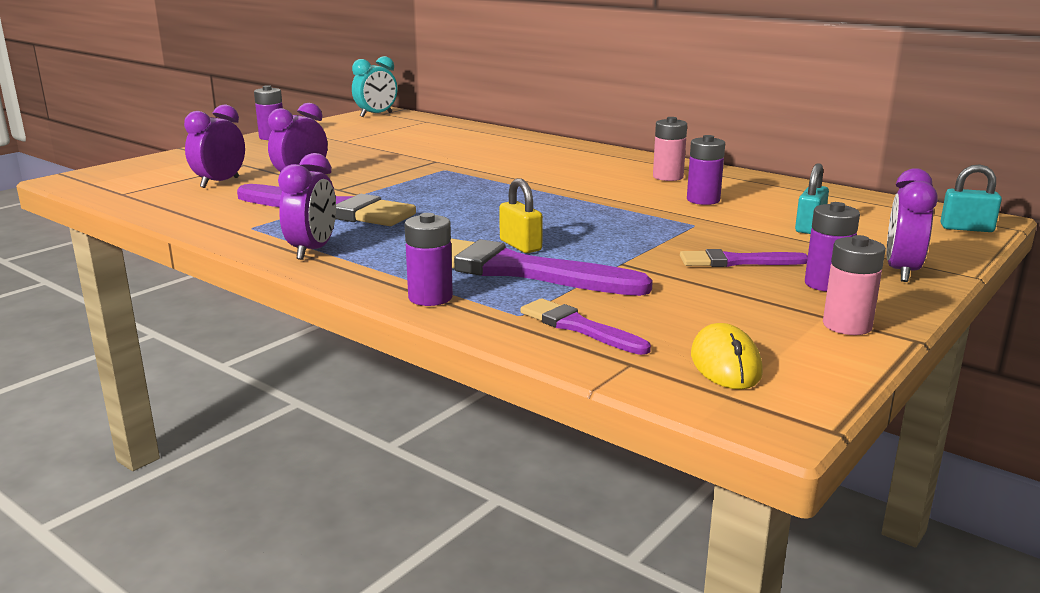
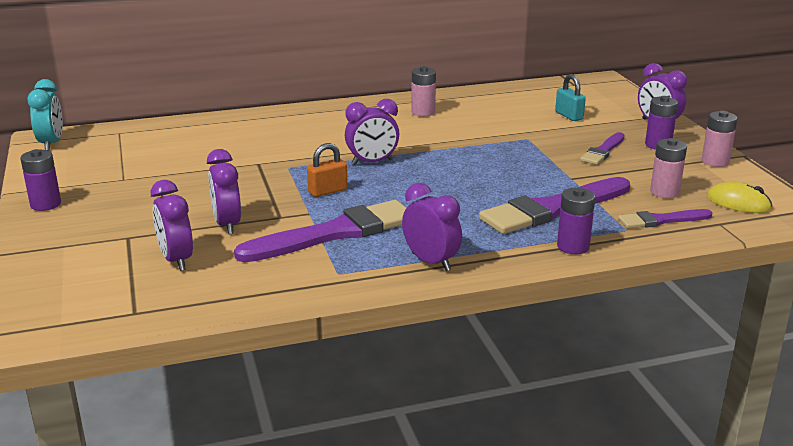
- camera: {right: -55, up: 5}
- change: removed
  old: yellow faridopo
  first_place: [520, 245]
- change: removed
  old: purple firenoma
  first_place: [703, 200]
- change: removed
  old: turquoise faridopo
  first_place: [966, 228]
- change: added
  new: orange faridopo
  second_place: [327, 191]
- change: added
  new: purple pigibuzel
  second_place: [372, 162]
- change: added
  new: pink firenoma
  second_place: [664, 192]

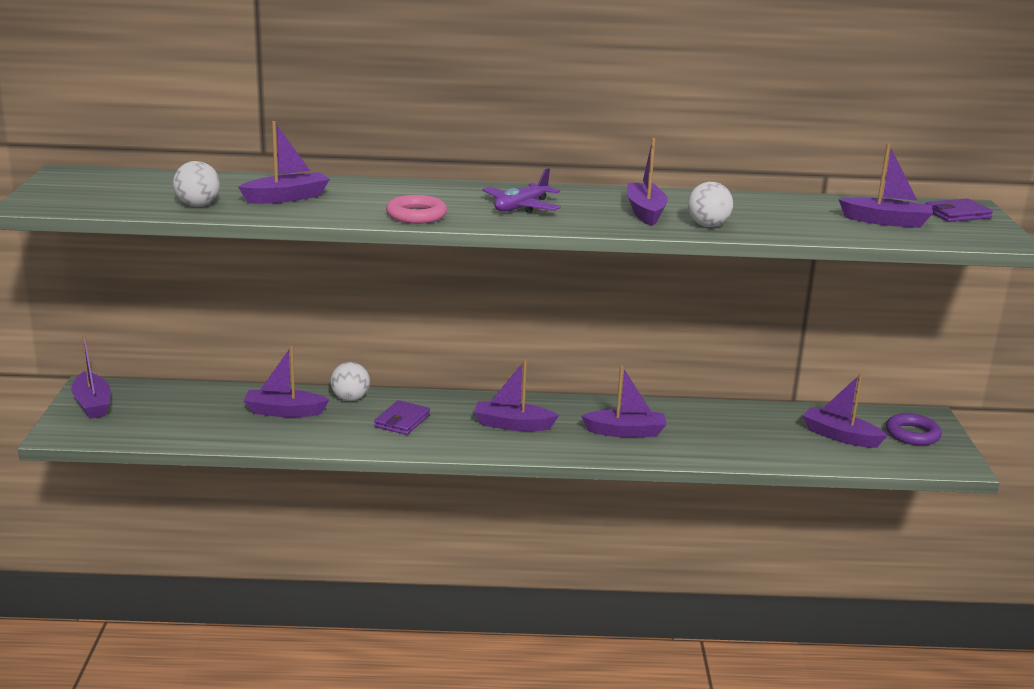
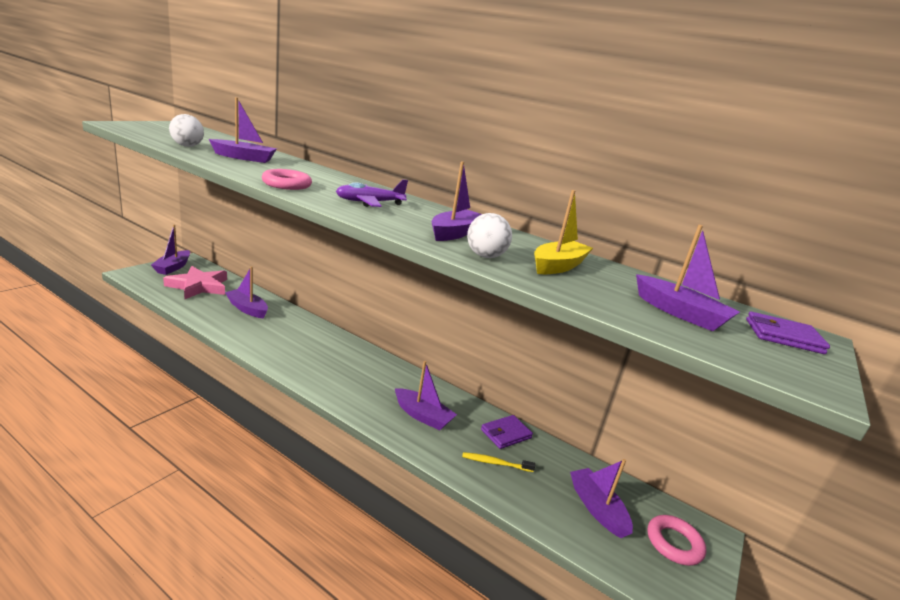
- camera: {right: 30, up: 0}
- change: removed
  old: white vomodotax
  first_place: [350, 398]
- change: moved
  old: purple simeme
  first_place: [402, 421]
  second_place: [506, 434]
- change: removed
  old: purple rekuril
  first_place: [512, 425]
- change: recoloured
  old: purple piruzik
  new: pink piruzik
  first_place: [912, 434]
  second_place: [674, 543]
- change: added
  new: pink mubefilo
  second_place: [199, 286]
- change: added
  new: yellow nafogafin
  second_place: [495, 463]
- change: added
  new: yellow rekuril
  second_place: [558, 266]

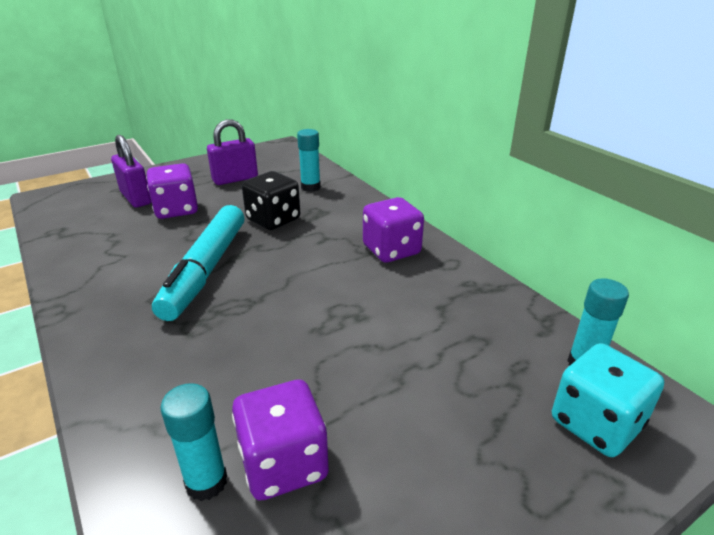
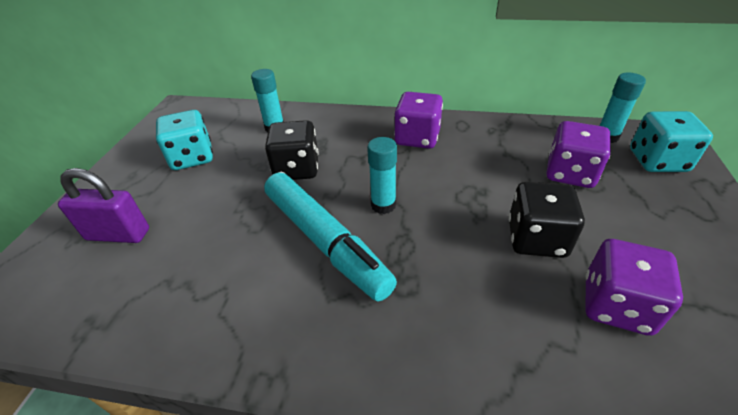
- camera: {right: -45, up: 10}
- change: moved
  old: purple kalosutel
  first_place: [176, 210]
  second_place: [570, 173]
- change: moved
  old: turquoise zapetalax
  first_place: [206, 482]
  second_place: [383, 205]
- change: replaced
  old: purple faridopo
  new: turquoise kalosutel
  first_place: [235, 179]
  second_place: [192, 157]
- change: added
  new: black kalosutel
  second_place: [536, 239]

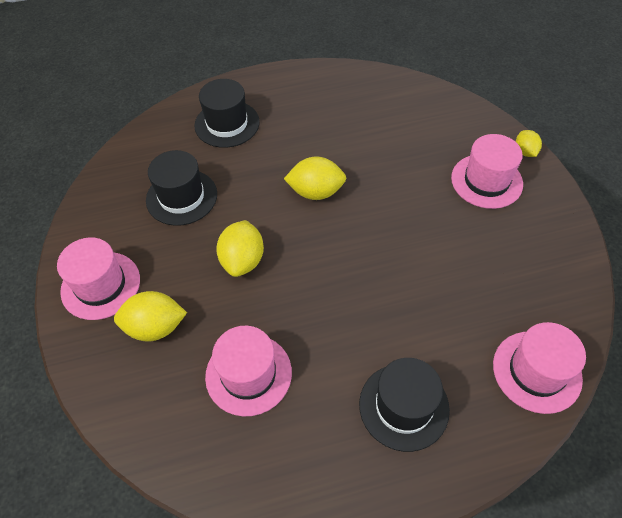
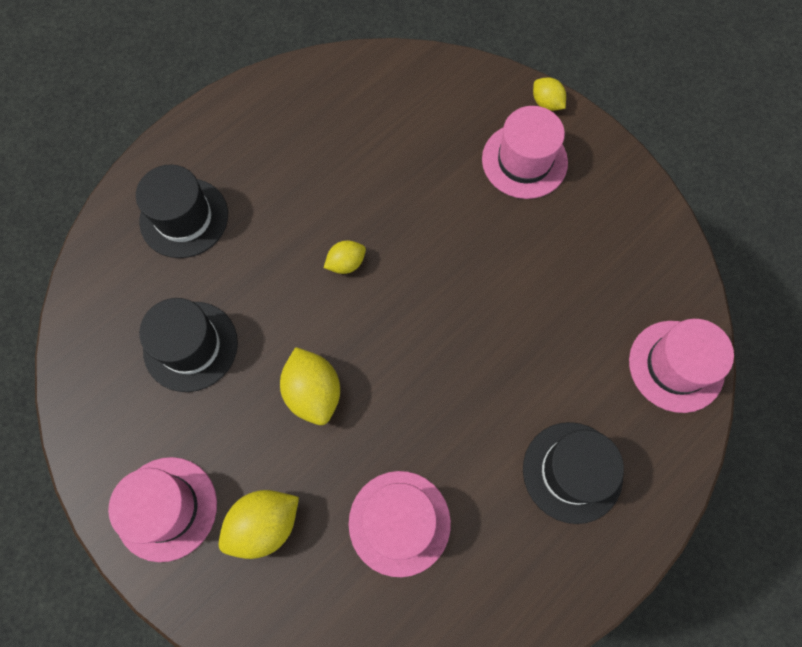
- camera: {right: -30, up: 15}
- change: resized
  old: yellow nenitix
  first_place: [316, 192]
  second_place: [346, 263]
  factor: 0.59

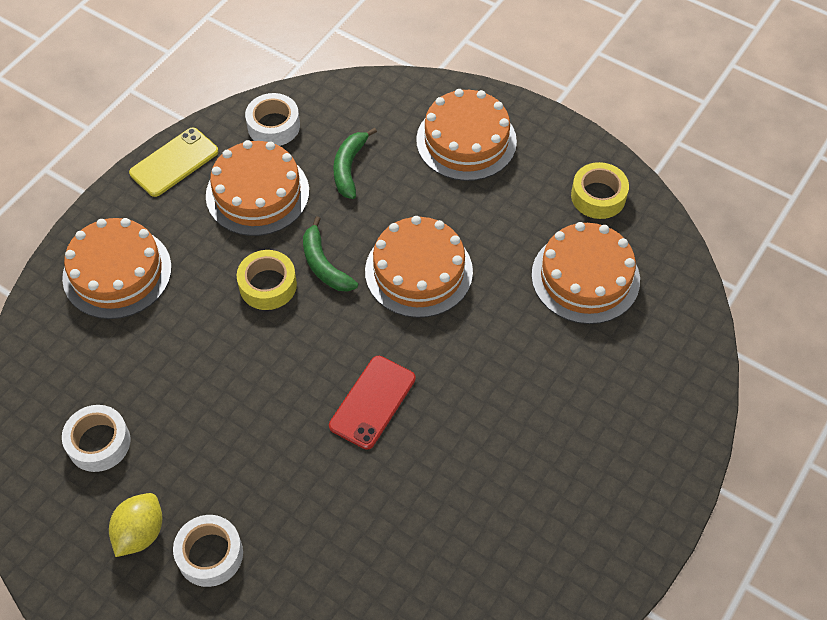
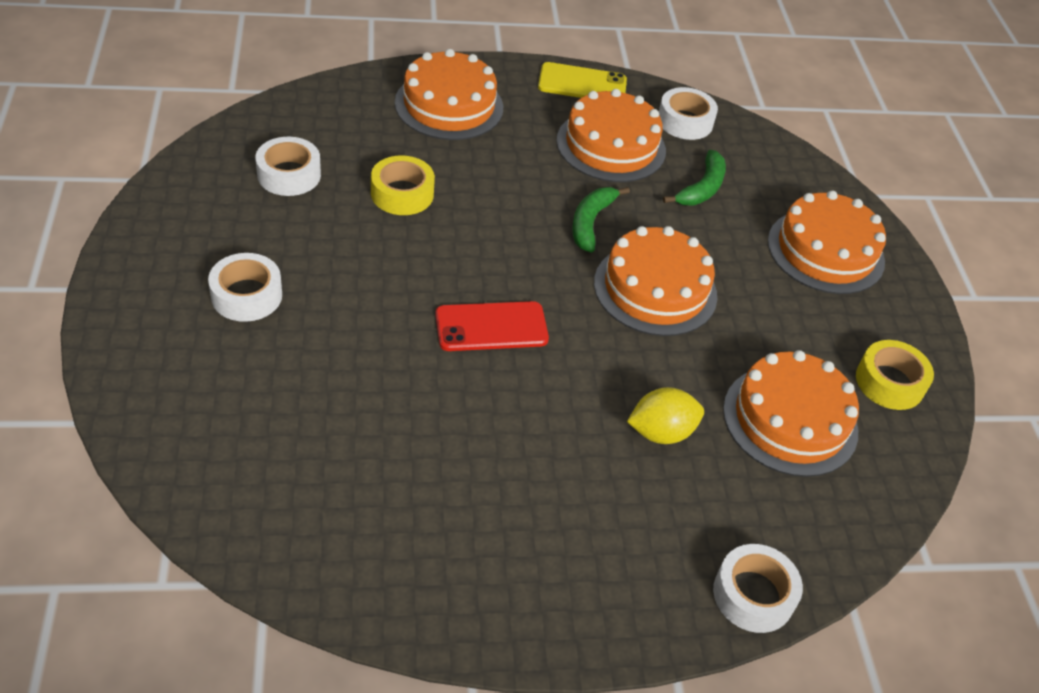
- camera: {right: 45, up: -10}
- change: moved
  old: yellow nenitix
  first_place: [140, 533]
  second_place: [661, 432]
- change: moved
  old: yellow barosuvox
  first_place: [268, 285]
  second_place: [402, 194]
- change: turned
  old: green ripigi
  first_place: [349, 168]
  second_place: [702, 188]
  degrees: 150
- change: added
  new: white barosuvox
  second_place: [753, 595]

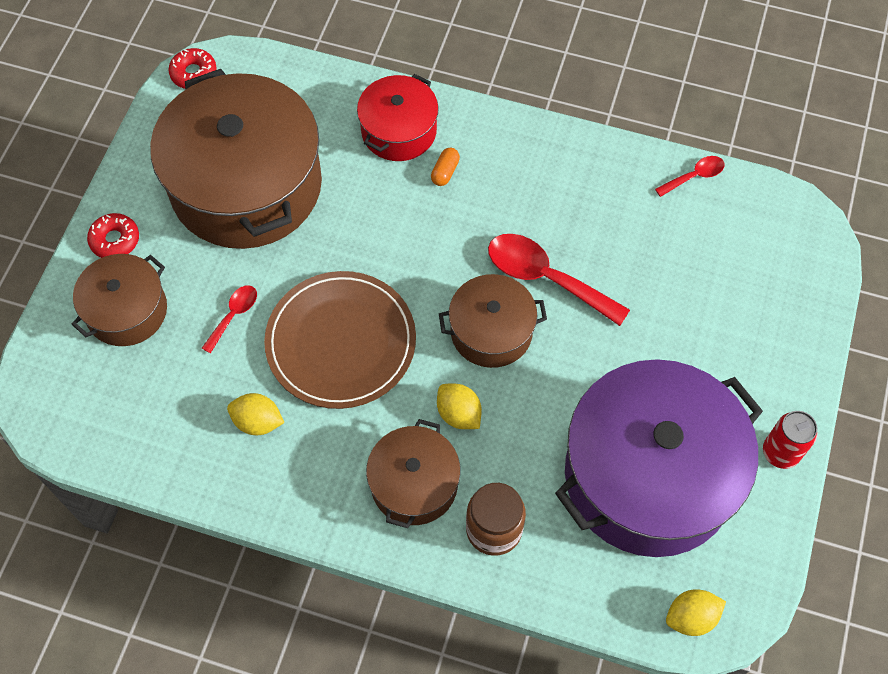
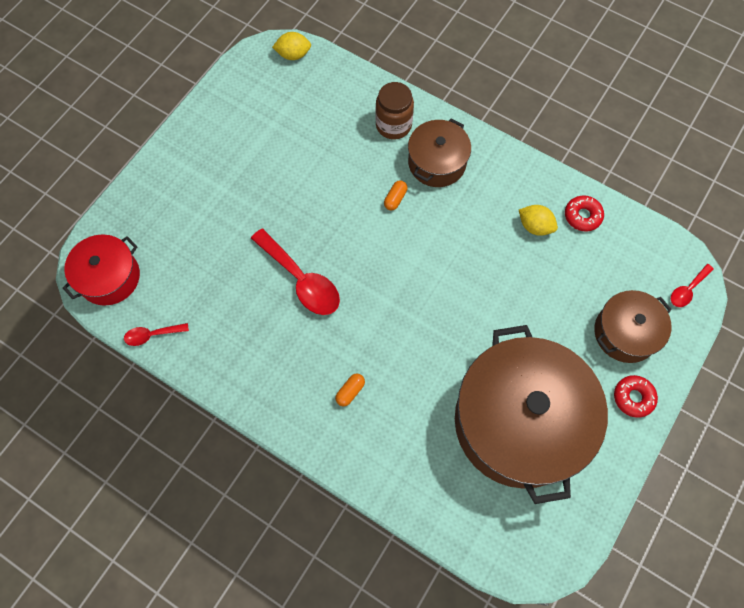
- camera: {right: -165, up: 5}
- change: moved
  old: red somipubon
  first_place: [194, 73]
  second_place: [582, 216]
- change: moved
  old: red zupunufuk
  first_place: [233, 316]
  second_place: [687, 289]
- change: removed
  old: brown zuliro
  first_place: [341, 342]
- change: moved
  old: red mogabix
  first_place: [399, 131]
  second_place: [109, 277]
- change: replaced
  old: yellow nenitix
  new: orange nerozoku
  first_place: [459, 414]
  second_place: [395, 199]
- change: removed
  old: brown mogabix
  first_place: [491, 331]
- change: removed
  old: purple mogabix
  first_place: [649, 475]
- change: removed
  old: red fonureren
  first_place: [780, 452]

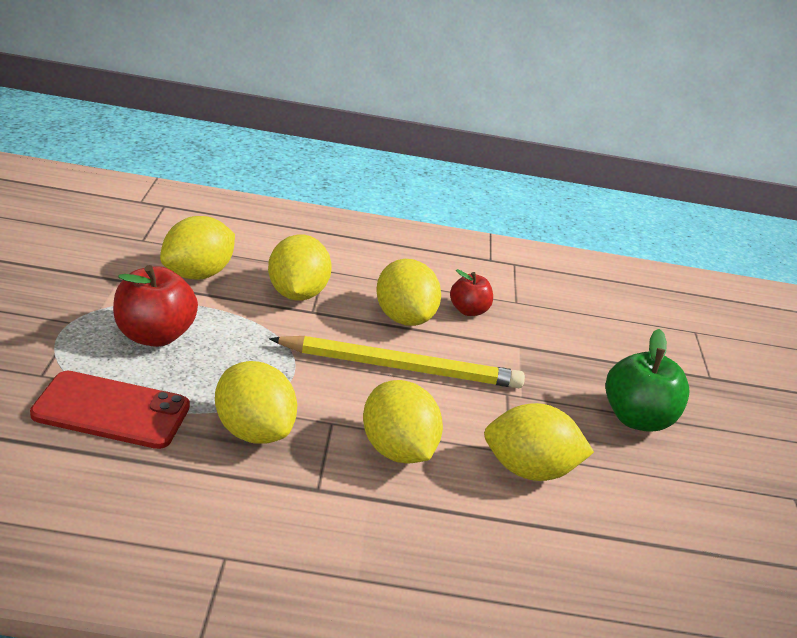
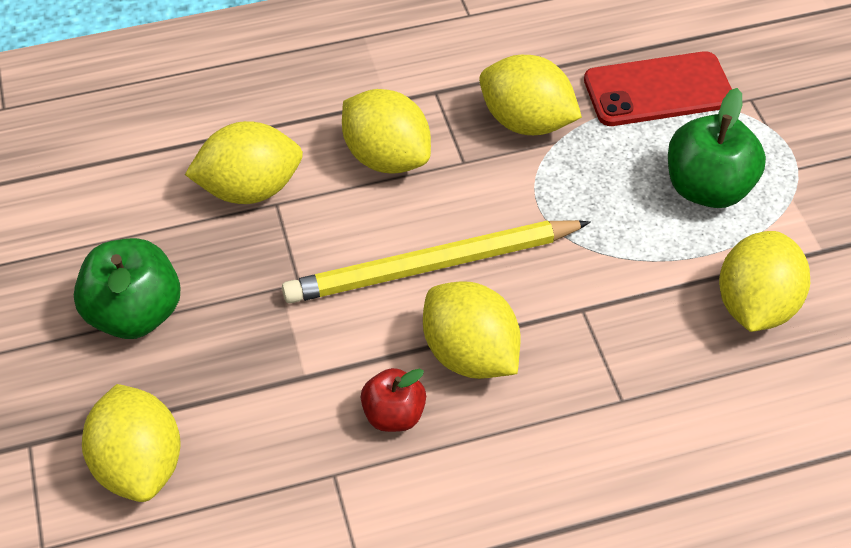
- camera: {right: 165, up: 20}
- change: recoloured
  old: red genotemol
  new: green genotemol
  first_place: [154, 335]
  second_place: [707, 188]
- change: moved
  old: yellow nenitix
  first_place: [297, 293]
  second_place: [139, 464]

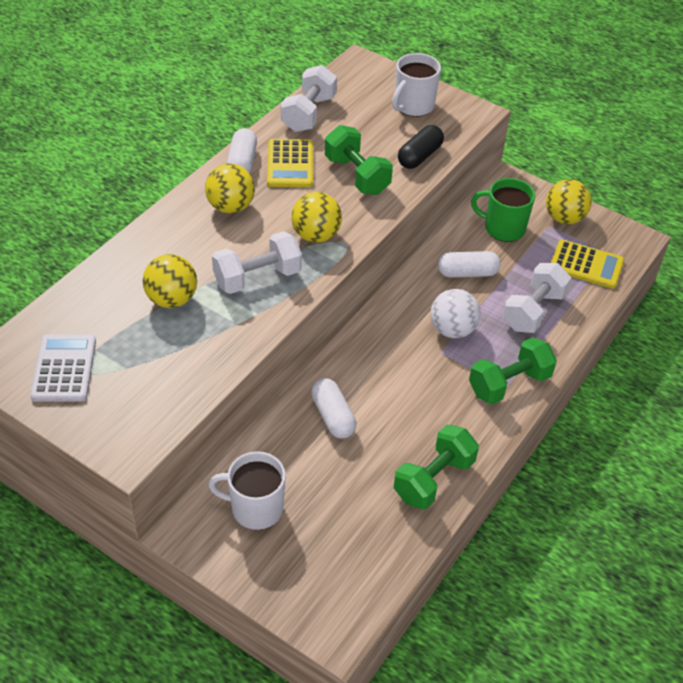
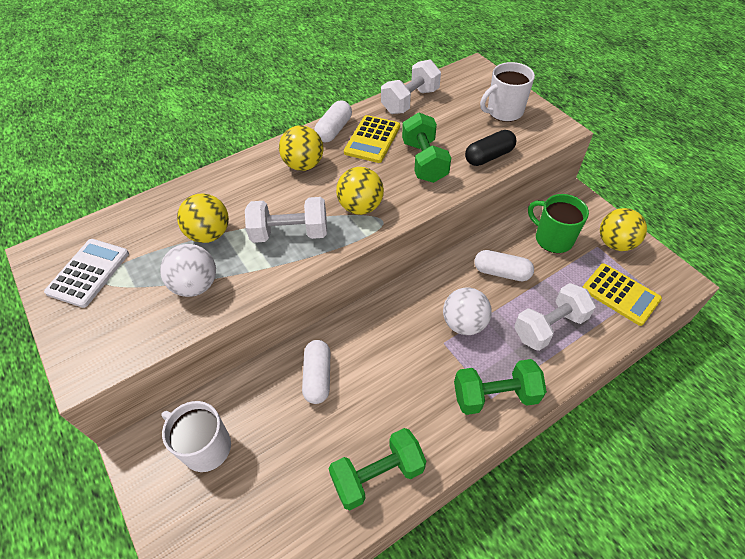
- camera: {right: 25, up: 5}
- change: added
  new: white vomodotax
  second_place: [196, 285]

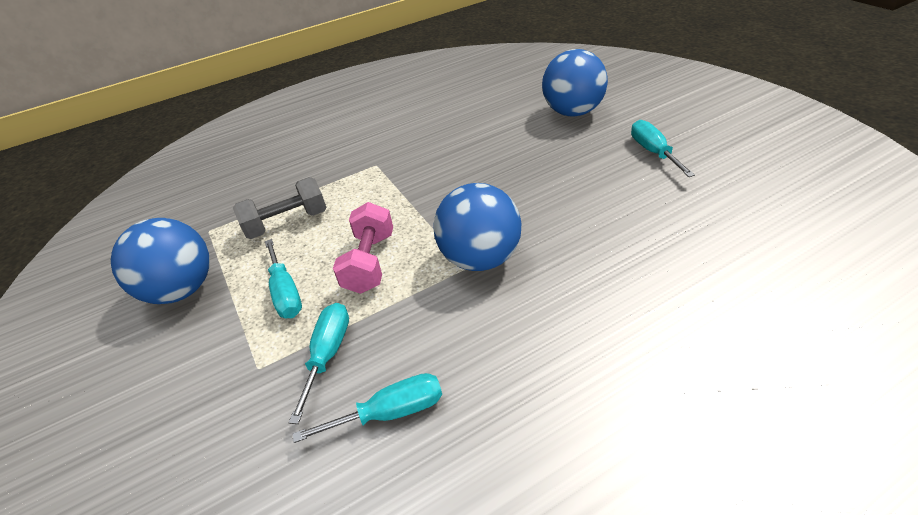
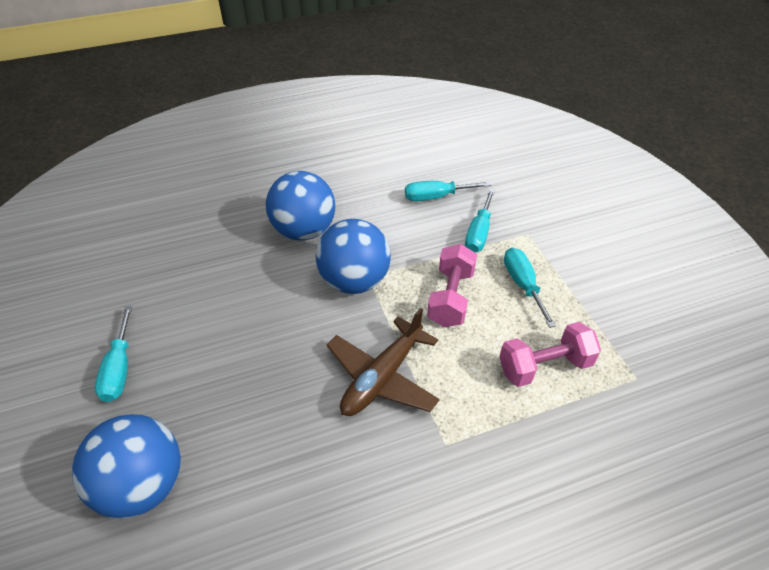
- camera: {right: -175, up: 5}
- change: moved
  old: blue vomodotax
  first_place: [181, 290]
  second_place: [304, 231]
- change: recoloured
  old: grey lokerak
  new: pink lokerak
  first_place: [287, 223]
  second_place: [544, 366]
- change: added
  new: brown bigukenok
  second_place: [382, 377]

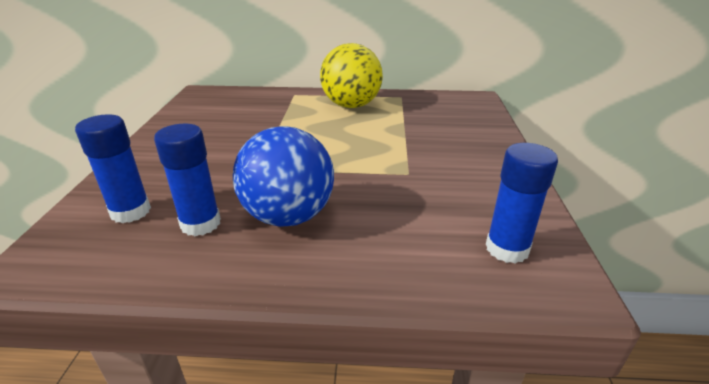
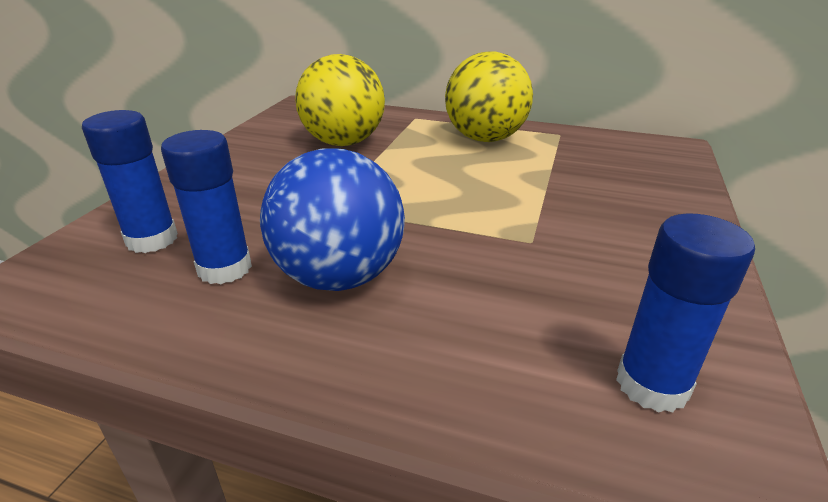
- camera: {right: 15, up: 0}
- change: added
  new: yellow vomodotax
  second_place: [343, 142]

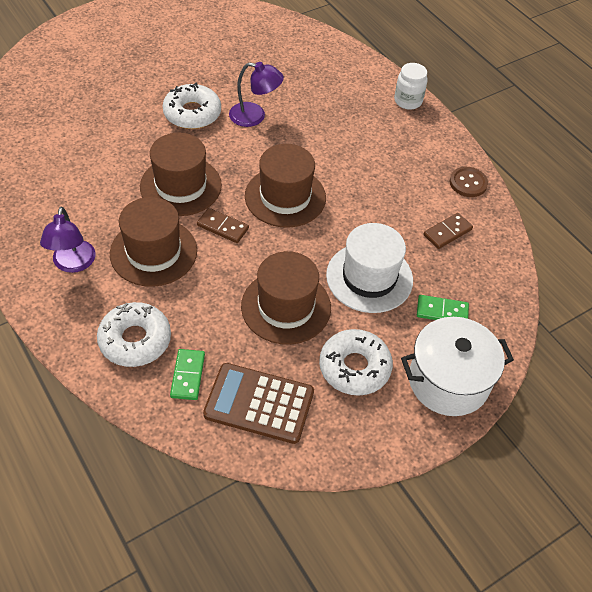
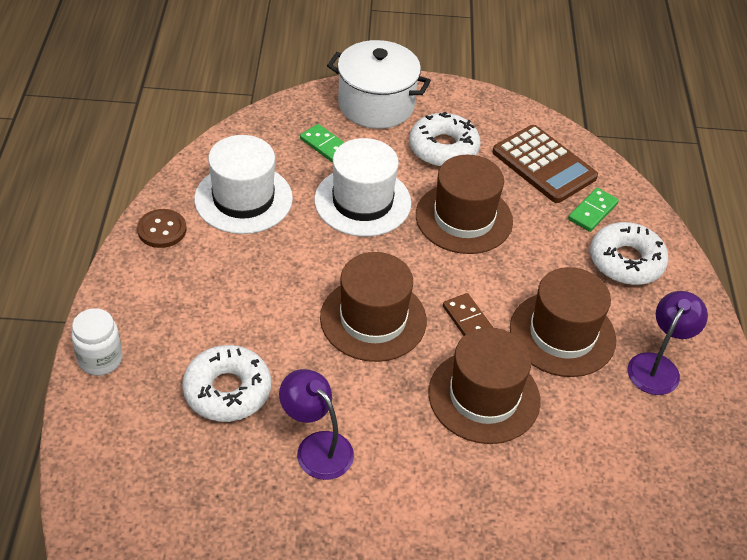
- camera: {right: -145, up: -5}
- change: moved
  old: white somipubon
  first_place: [192, 113]
  second_place: [227, 391]
- change: replaced
  old: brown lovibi
  new: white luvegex
  first_place: [447, 232]
  second_place: [243, 199]

